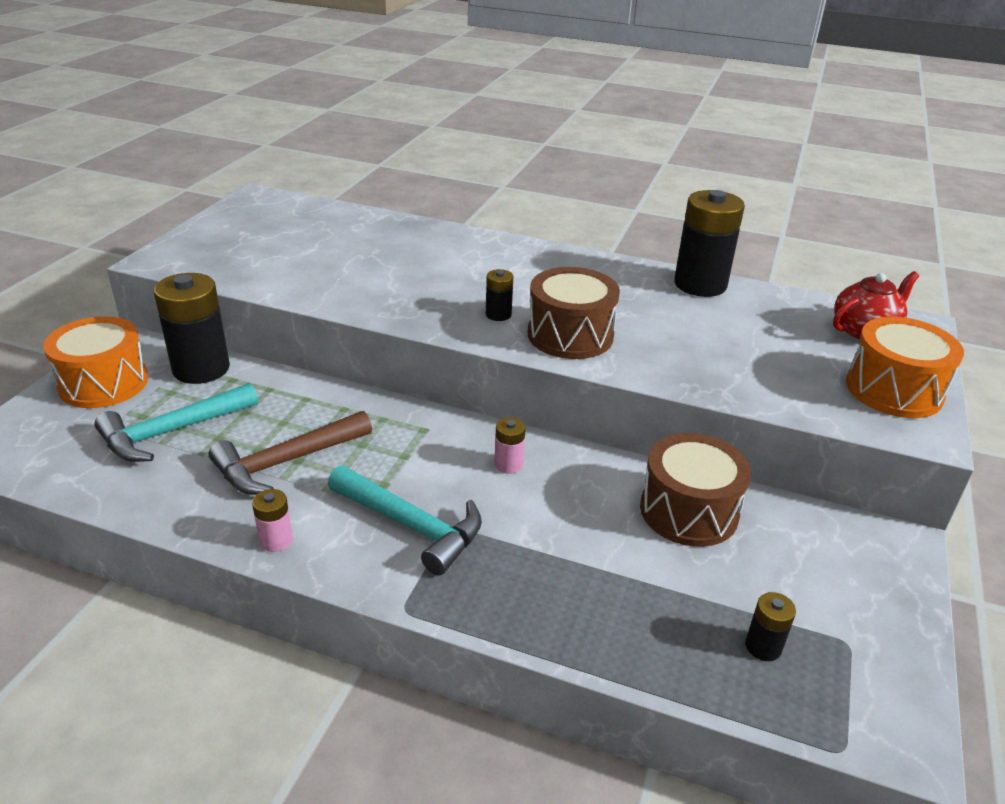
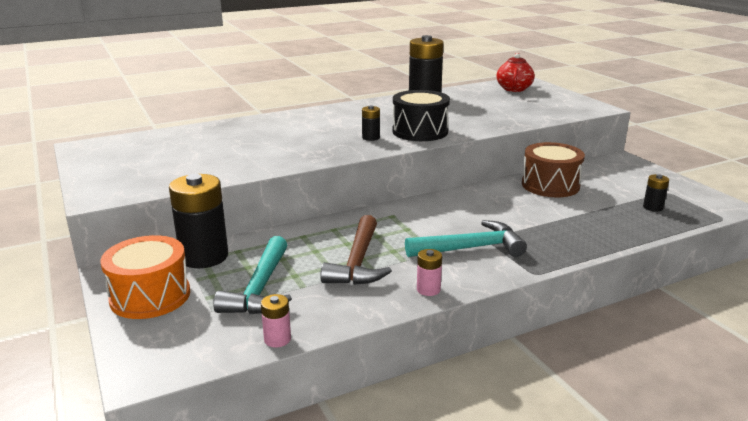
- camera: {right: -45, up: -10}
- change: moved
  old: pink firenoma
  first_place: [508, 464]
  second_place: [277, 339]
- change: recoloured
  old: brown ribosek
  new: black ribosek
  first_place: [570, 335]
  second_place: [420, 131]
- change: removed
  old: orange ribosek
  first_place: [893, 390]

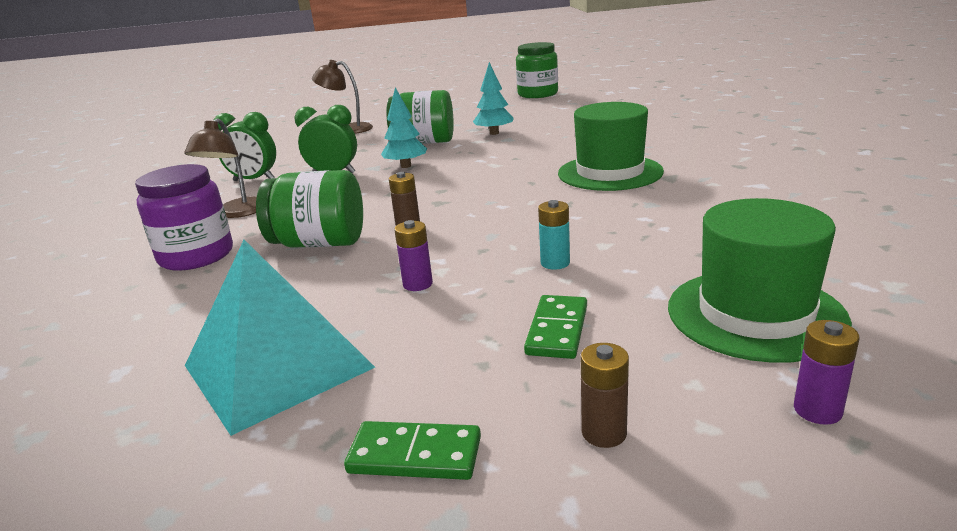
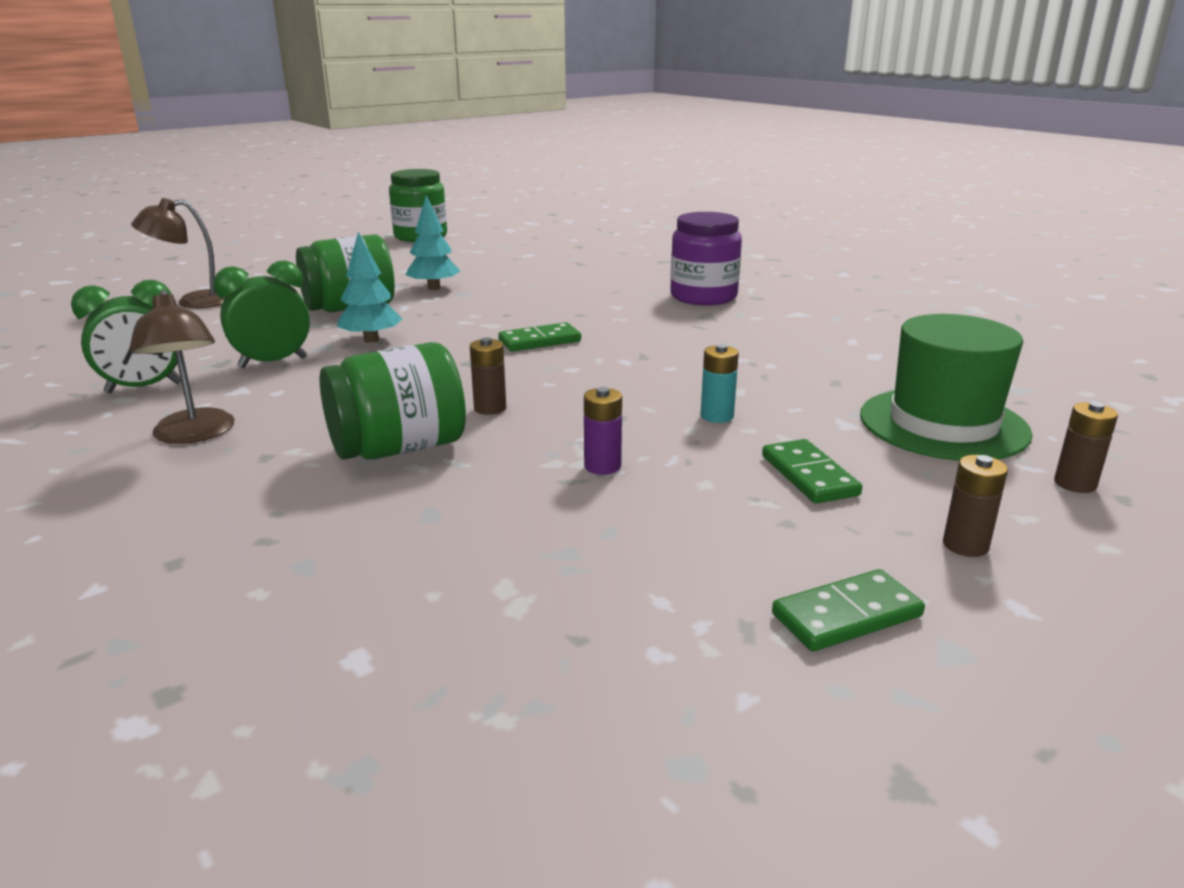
- camera: {right: -35, up: 0}
- change: moved
  old: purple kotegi
  first_place: [196, 256]
  second_place: [703, 297]
- change: removed
  old: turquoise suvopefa
  first_place: [277, 366]
- change: removed
  old: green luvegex
  first_place: [610, 172]
- change: recoloured
  old: purple firenoma
  new: brown firenoma
  first_place: [817, 410]
  second_place: [1075, 484]
- change: added
  new: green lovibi
  second_place: [539, 341]

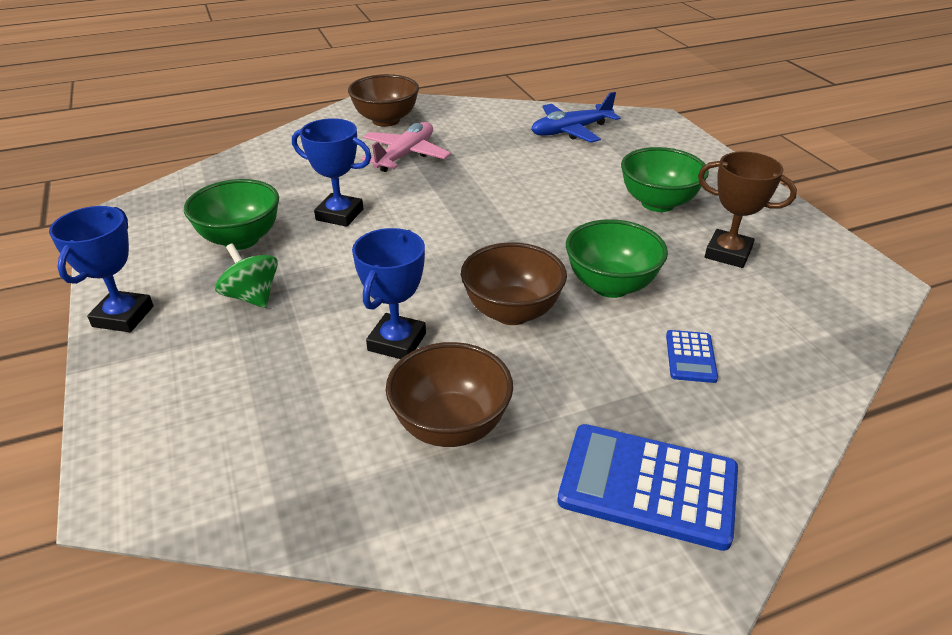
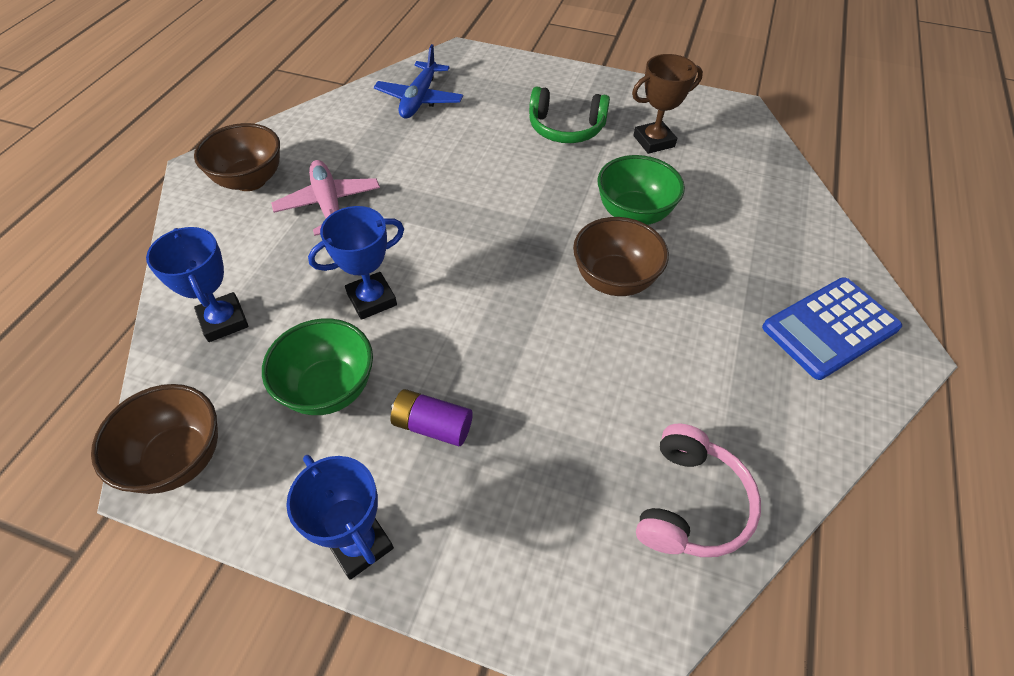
- camera: {right: -50, up: 15}
- change: replaced
  old: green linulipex
  new: purple firenoma
  first_place: [252, 296]
  second_place: [432, 426]
- change: moved
  old: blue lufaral
  first_place: [397, 342]
  second_place: [224, 321]
- change: moved
  old: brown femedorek
  first_place: [450, 426]
  second_place: [179, 459]
- change: replaced
  old: green femedorek
  new: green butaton
  first_place: [658, 203]
  second_place: [566, 128]
- change: removed
  old: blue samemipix
  first_place: [690, 357]
- change: added
  new: pink butaton
  second_place: [691, 503]

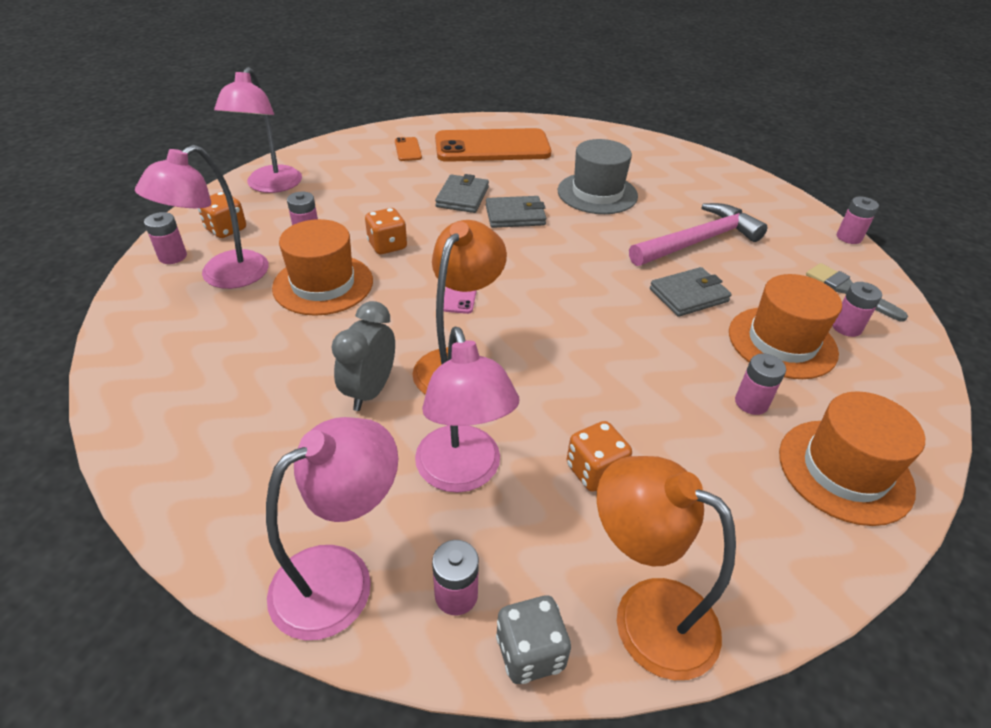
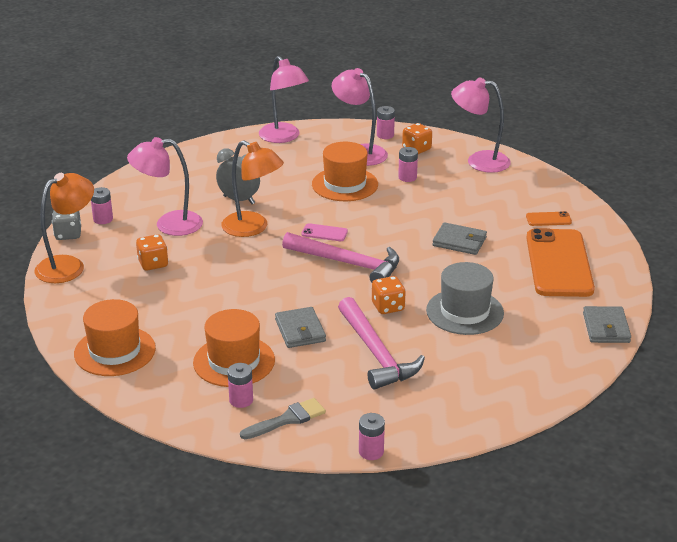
- camera: {right: 100, up: -10}
- change: moved
  old: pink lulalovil
  first_place: [340, 577]
  second_place: [284, 137]
- change: moved
  old: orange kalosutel
  first_place: [387, 246]
  second_place: [388, 307]
- change: moved
  old: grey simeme
  first_place: [515, 215]
  second_place: [606, 328]
- change: removed
  old: pink firenoma
  first_place: [751, 403]
- change: added
  new: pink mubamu
  second_place: [348, 264]

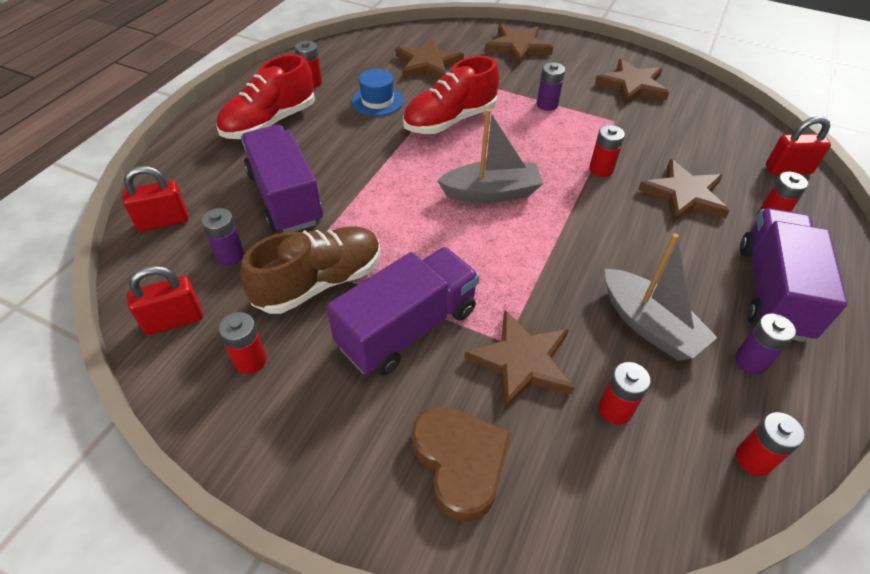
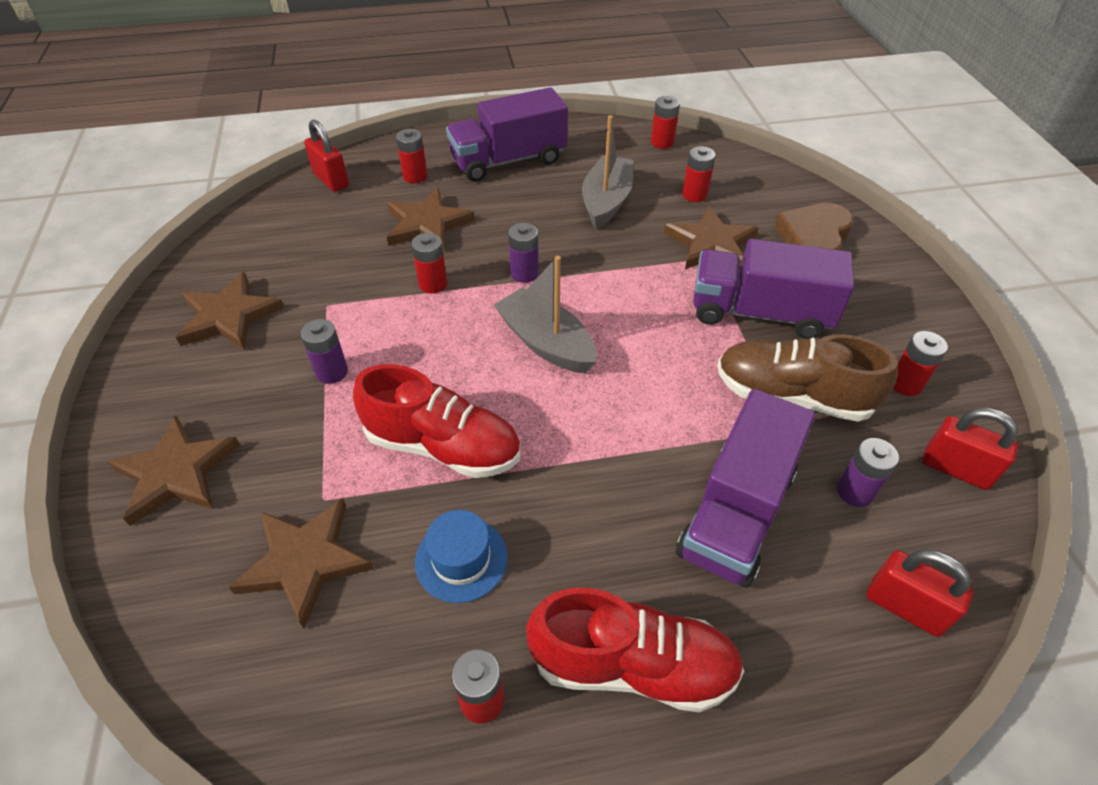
- camera: {right: -125, up: 0}
- change: moved
  old: purple firenoma
  first_place: [751, 361]
  second_place: [524, 273]

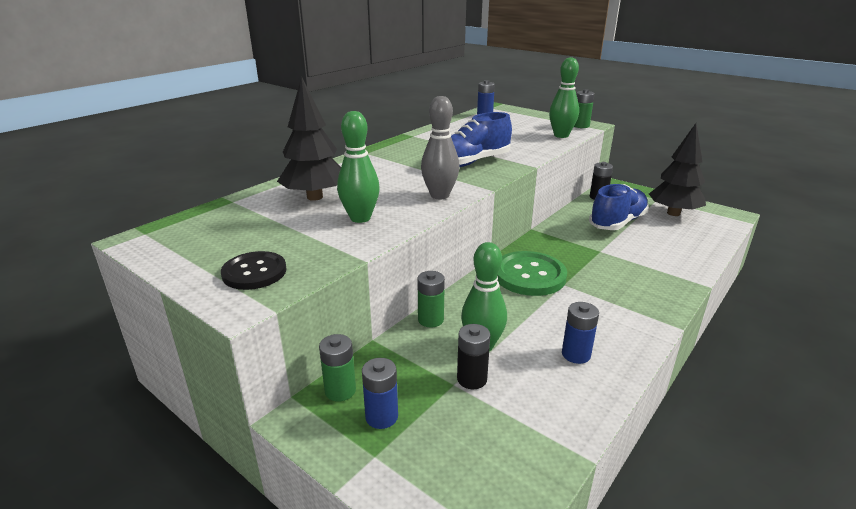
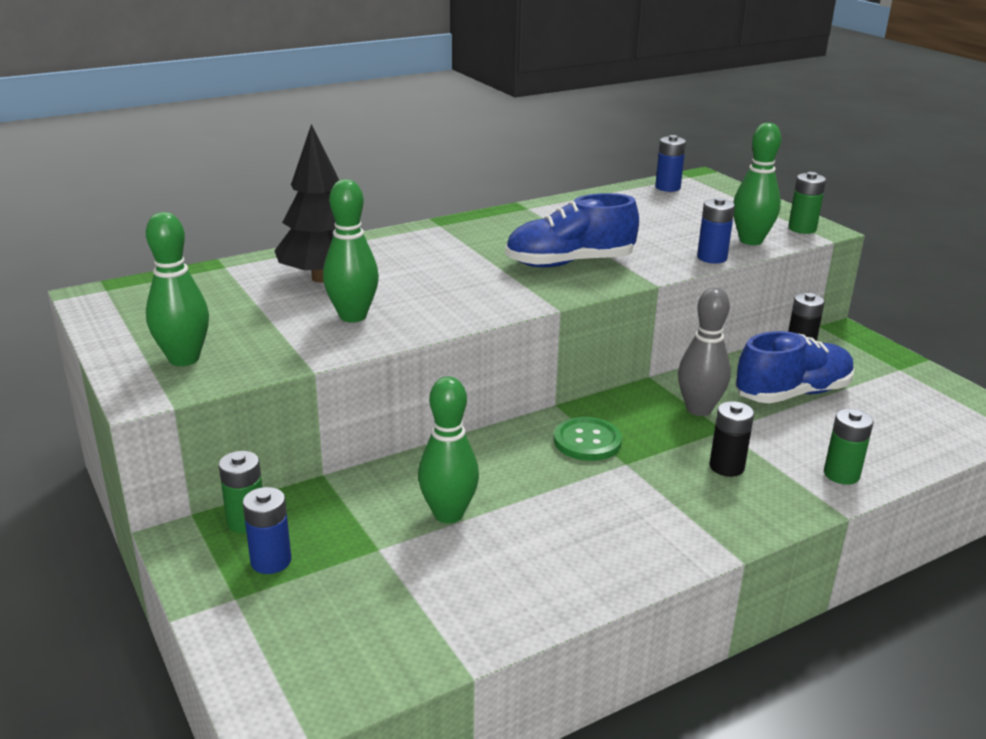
- camera: {right: 20, up: 0}
- change: replaced
  old: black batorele
  new: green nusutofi
  first_place: [254, 272]
  second_place: [184, 359]
- change: moved
  old: green firenoma
  first_place: [430, 320]
  second_place: [841, 474]
- change: moved
  old: grey nusutofi
  first_place: [439, 195]
  second_place: [699, 409]
- change: moved
  old: black firenoma
  first_place: [472, 379]
  second_place: [726, 467]
- change: resized
  old: green batorele
  first_place: [529, 275]
  second_place: [587, 441]
  factor: 0.64
- change: moved
  old: blue firenoma
  first_place: [576, 354]
  second_place: [712, 258]
- change: removed
  old: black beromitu
  first_place: [673, 213]

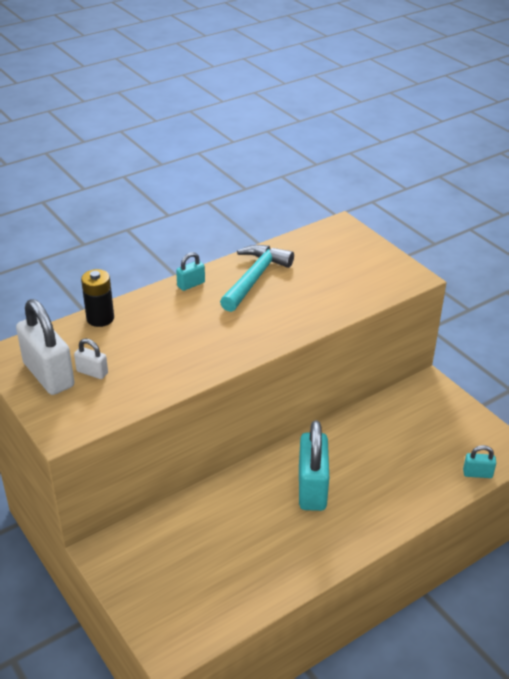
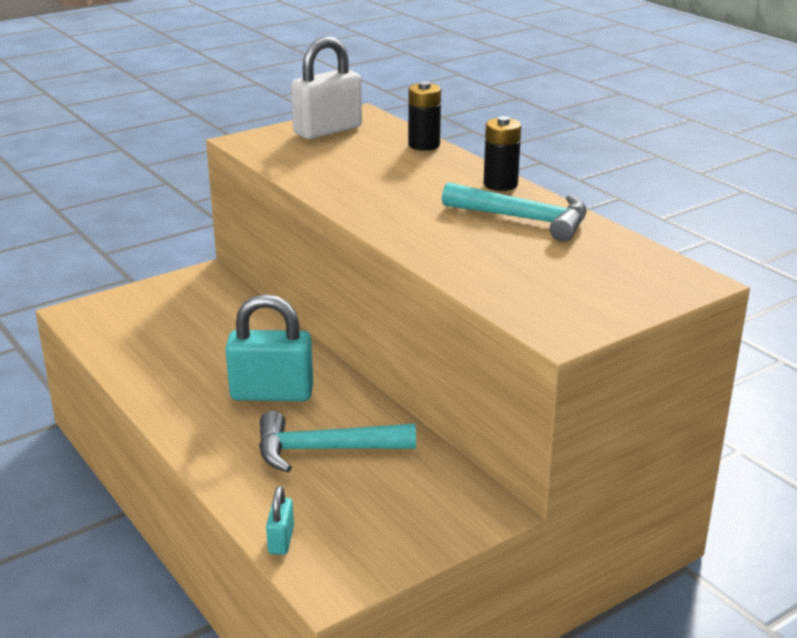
- camera: {right: 90, up: -10}
- change: removed
  old: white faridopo
  first_place: [92, 372]
- change: replaced
  old: turquoise faridopo
  new: black firenoma
  first_place: [191, 284]
  second_place: [500, 184]
- change: added
  new: turquoise mubamu
  second_place: [324, 450]

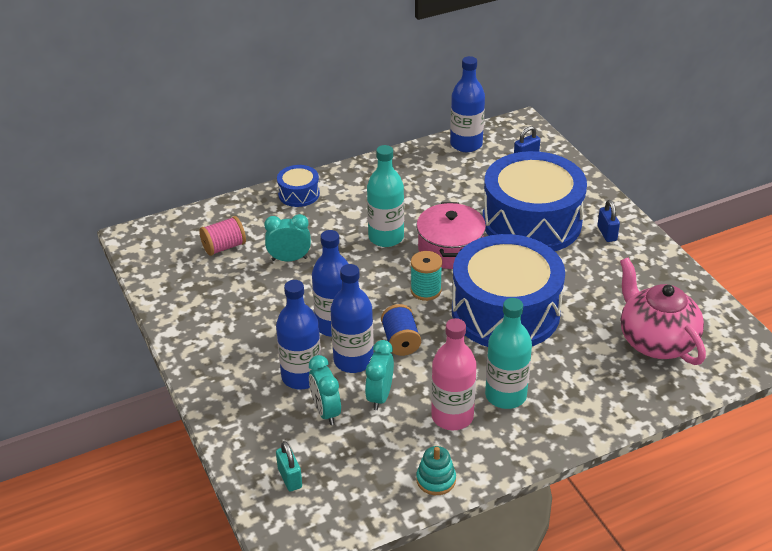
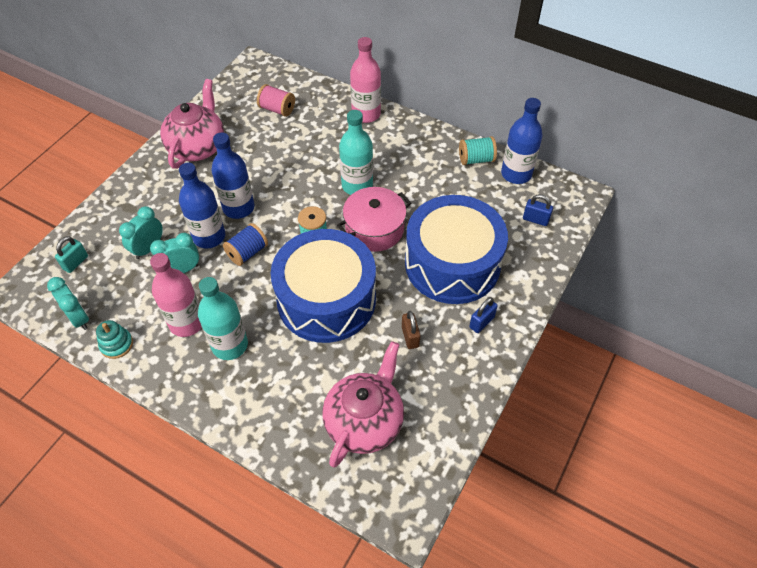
- camera: {right: 55, up: 15}
- change: moved
  old: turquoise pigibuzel
  first_place: [289, 259]
  second_place: [79, 318]
- change: removed
  old: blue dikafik
  first_place: [301, 377]
- change: replaced
  old: blue ribosek
  new: pink dikafik
  first_place: [299, 194]
  second_place: [366, 114]
- change: added
  new: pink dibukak
  second_place: [198, 147]
- change: added
  new: brown faridopo
  second_place: [410, 337]
- change: added
  new: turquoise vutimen
  second_place: [476, 159]

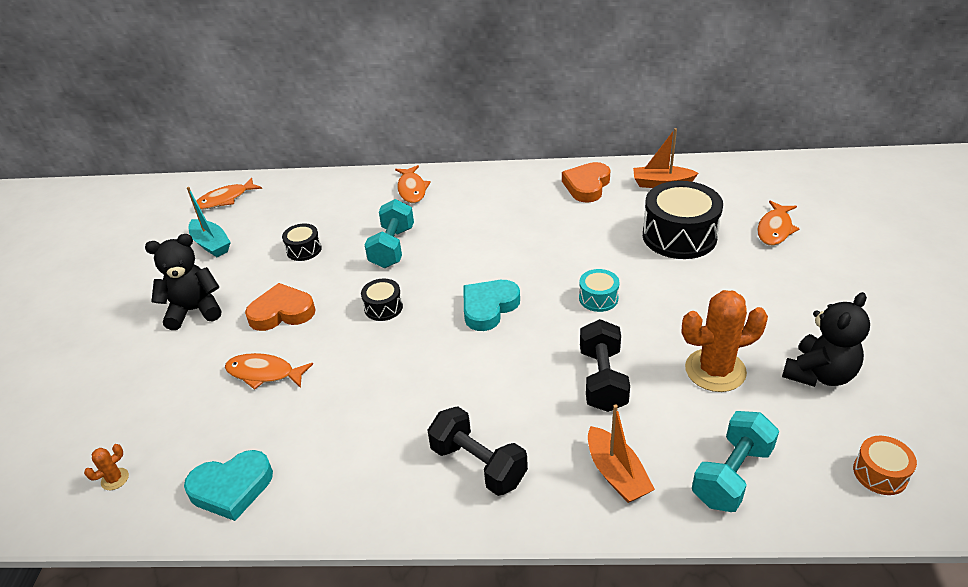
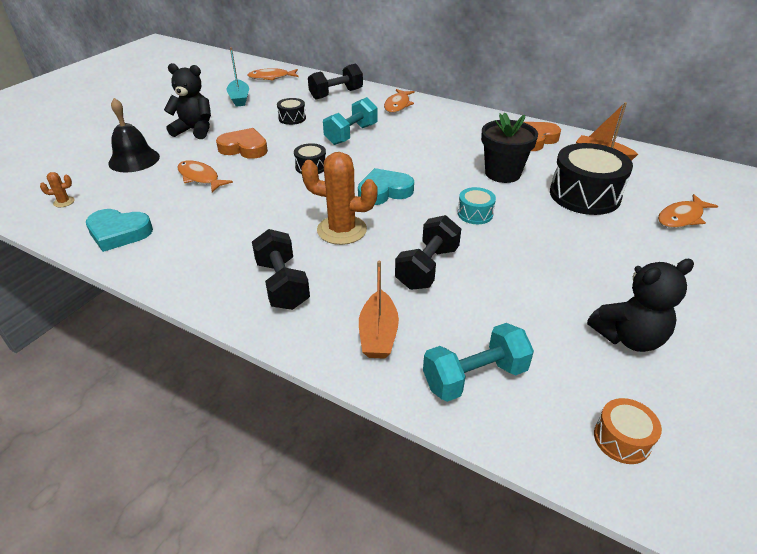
- camera: {right: 25, up: 0}
- change: moved
  old: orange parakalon
  first_place: [715, 370]
  second_place: [342, 230]
- change: added
  new: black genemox
  second_place: [134, 160]
- change: added
  new: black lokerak
  second_place: [336, 94]
- change: added
  new: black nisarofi
  second_place: [502, 173]

